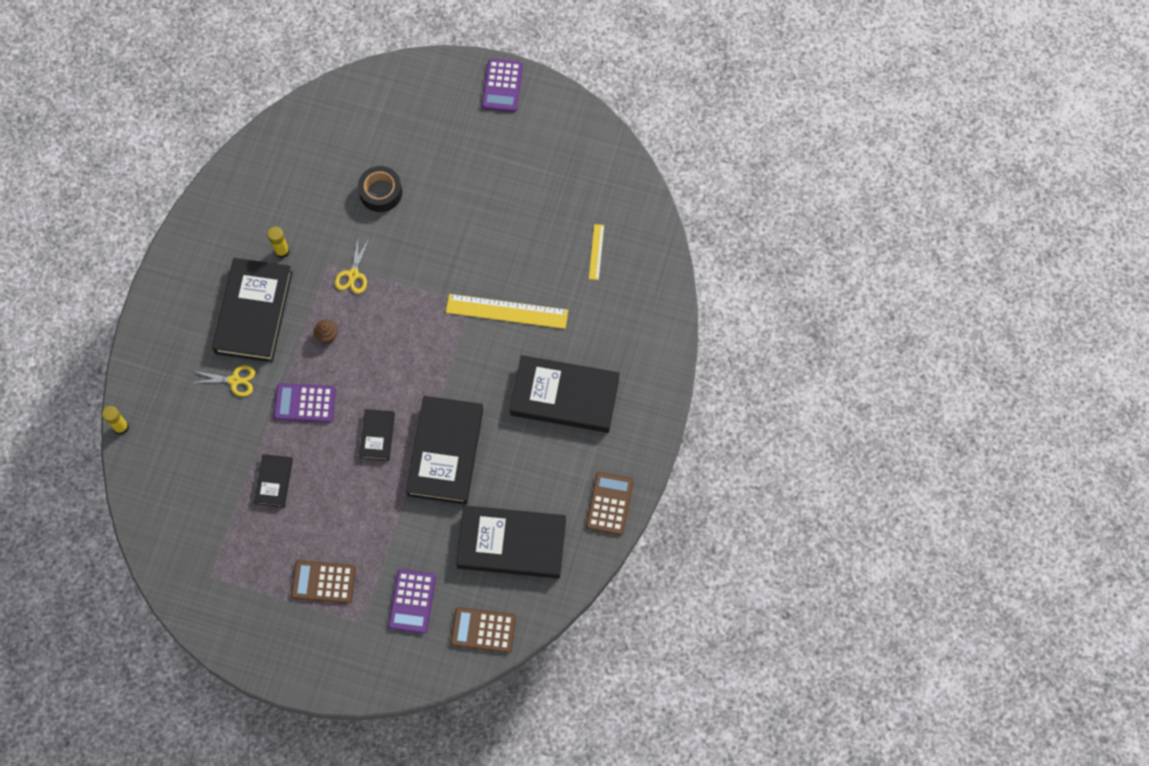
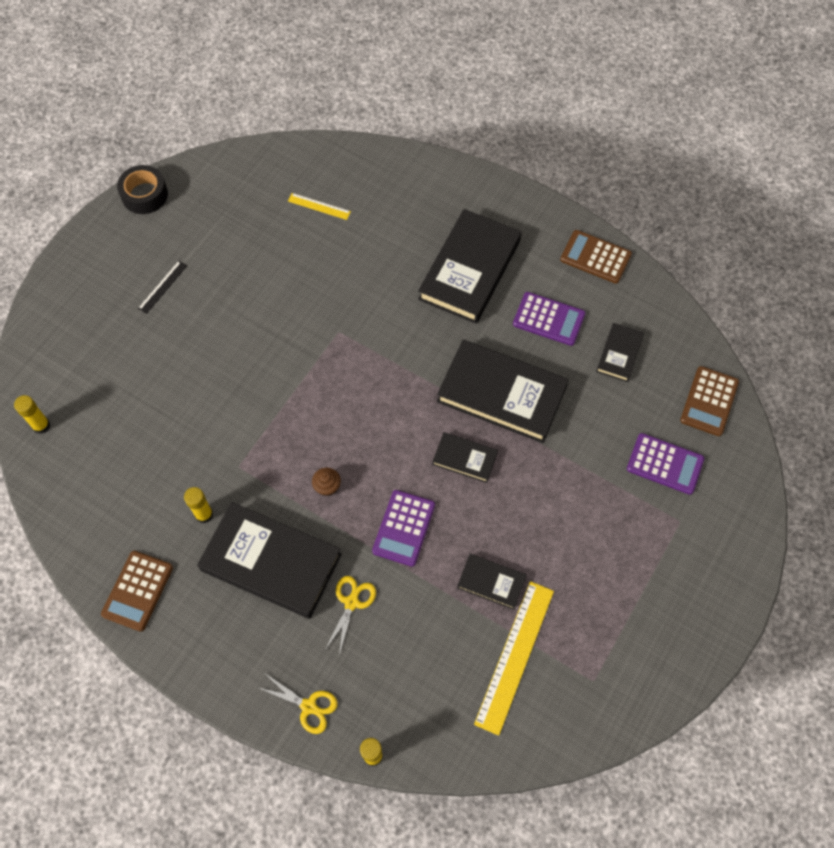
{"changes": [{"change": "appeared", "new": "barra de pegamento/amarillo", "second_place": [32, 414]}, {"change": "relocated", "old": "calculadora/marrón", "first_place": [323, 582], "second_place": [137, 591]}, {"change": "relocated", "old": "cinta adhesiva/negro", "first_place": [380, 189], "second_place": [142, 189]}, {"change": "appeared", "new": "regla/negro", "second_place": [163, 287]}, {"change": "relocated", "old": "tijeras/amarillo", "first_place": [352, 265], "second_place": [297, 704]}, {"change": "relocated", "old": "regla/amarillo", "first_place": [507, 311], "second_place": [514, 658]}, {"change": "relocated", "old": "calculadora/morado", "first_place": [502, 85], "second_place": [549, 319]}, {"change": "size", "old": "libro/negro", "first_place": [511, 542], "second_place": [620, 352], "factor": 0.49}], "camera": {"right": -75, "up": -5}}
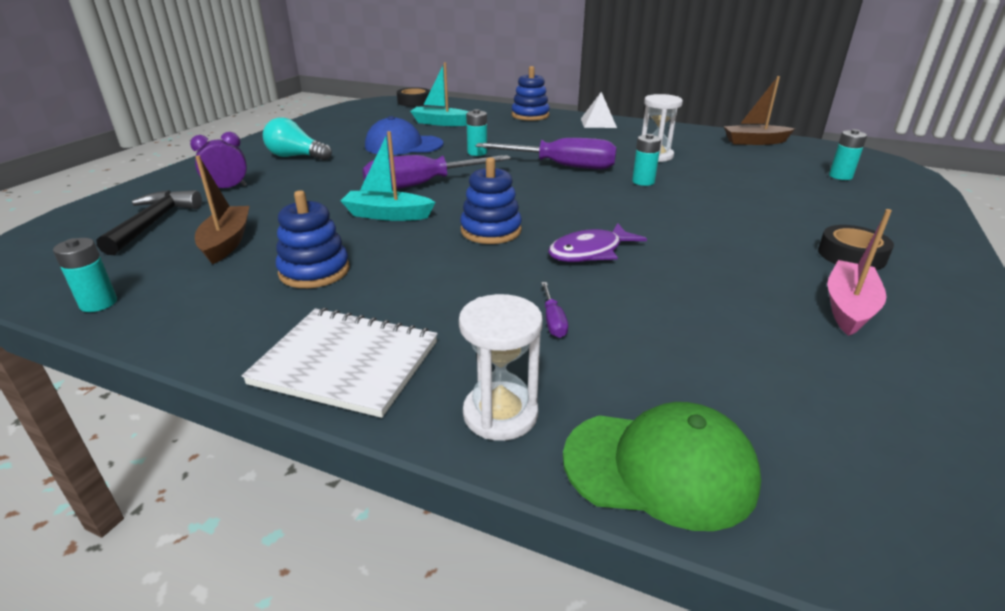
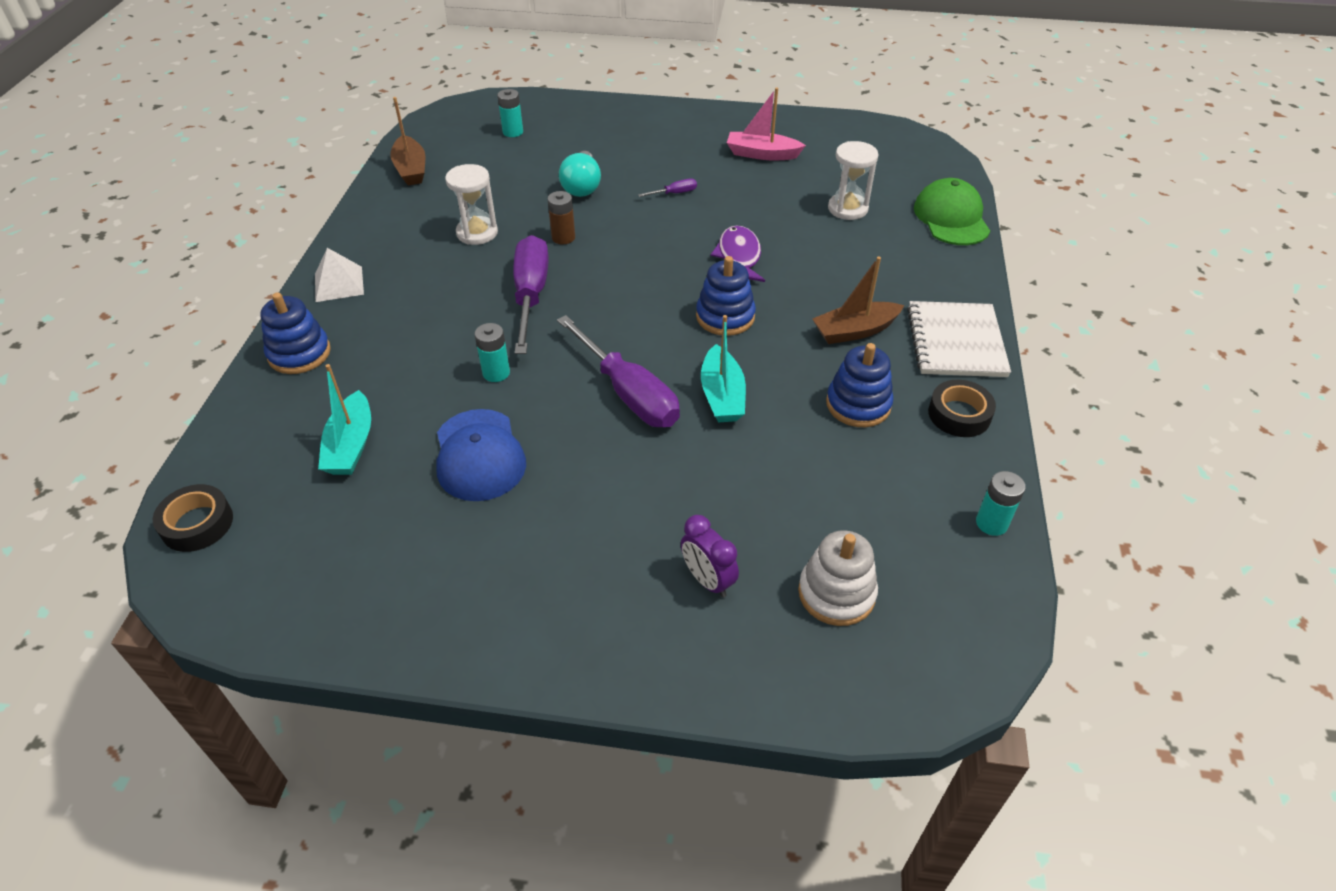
{"changes": [{"change": "colour", "old": "pila/turquesa", "new": "pila/marrón", "first_place": [646, 160], "second_place": [561, 217]}, {"change": "relocated", "old": "bombilla/turquesa", "first_place": [297, 138], "second_place": [580, 174]}, {"change": "relocated", "old": "destornillador/morado", "first_place": [554, 310], "second_place": [667, 188]}, {"change": "spun", "old": "pez/morado", "first_place": [597, 242], "second_place": [738, 253], "degrees": -135}, {"change": "exchanged", "old": "martillo/negro", "new": "juguete apilable/blanco", "first_place": [149, 222], "second_place": [838, 578]}, {"change": "relocated", "old": "barco/marrón", "first_place": [222, 210], "second_place": [858, 300]}, {"change": "relocated", "old": "reloj de arena/blanco", "first_place": [501, 367], "second_place": [853, 180]}, {"change": "relocated", "old": "cinta adhesiva/negro", "first_place": [856, 247], "second_place": [962, 408]}], "camera": {"right": -105, "up": 15}}
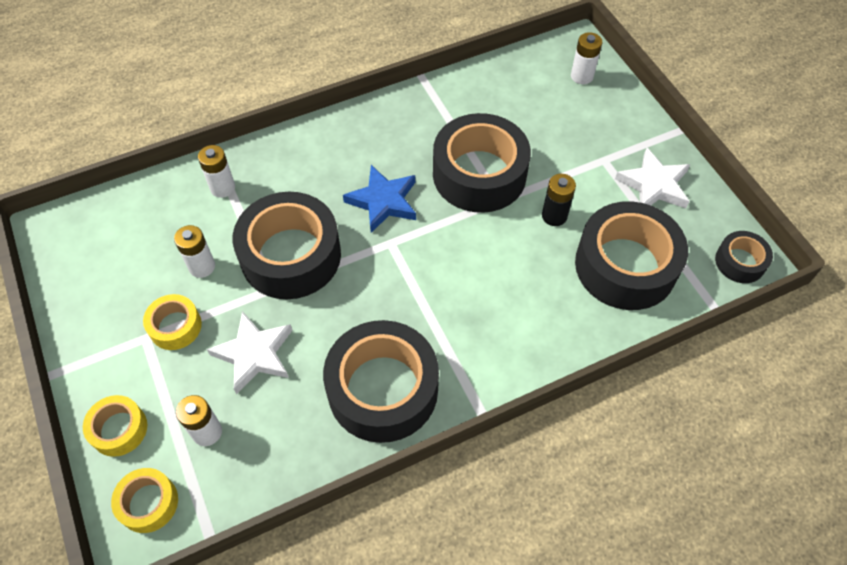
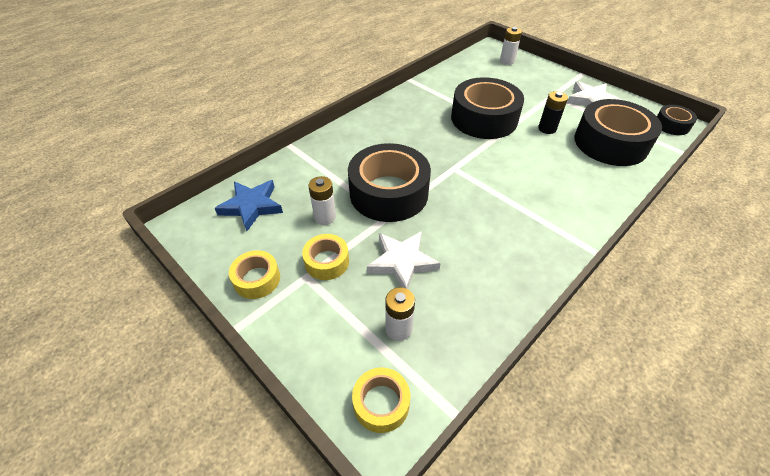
{"changes": [{"change": "relocated", "old": "estrella/azul", "first_place": [379, 199], "second_place": [249, 205]}, {"change": "relocated", "old": "cinta adhesiva/amarillo", "first_place": [115, 426], "second_place": [254, 274]}, {"change": "missing", "old": "pila/blanco", "first_place": [216, 171]}, {"change": "missing", "old": "cinta adhesiva/negro", "first_place": [381, 381]}], "camera": {"right": -20, "up": -10}}
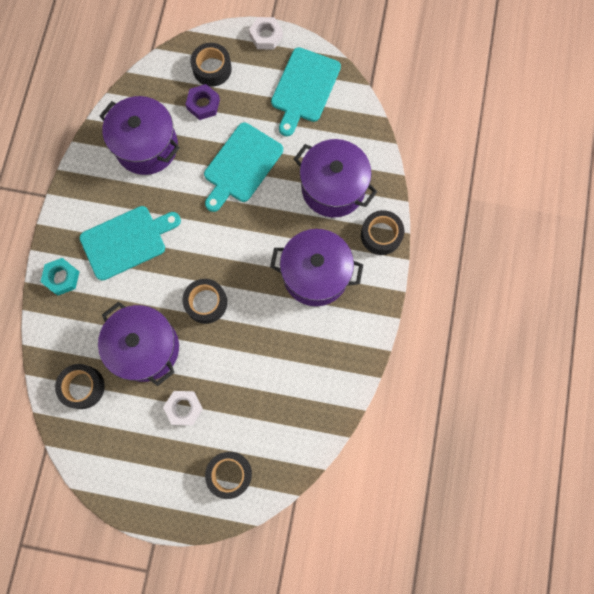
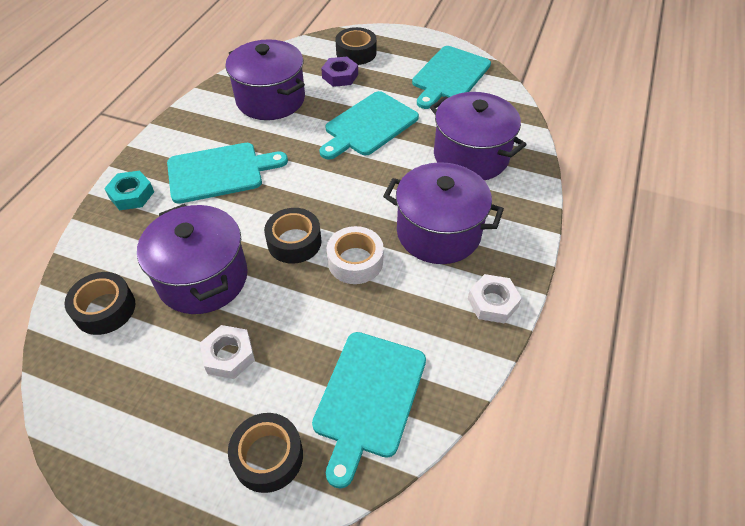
{"changes": [{"change": "appeared", "new": "tabla de cortar/turquesa", "second_place": [369, 410]}, {"change": "appeared", "new": "cinta adhesiva/blanco", "second_place": [355, 255]}, {"change": "relocated", "old": "tuerca/blanco", "first_place": [266, 33], "second_place": [495, 298]}, {"change": "missing", "old": "cinta adhesiva/negro", "first_place": [382, 232]}], "camera": {"right": 10, "up": -25}}
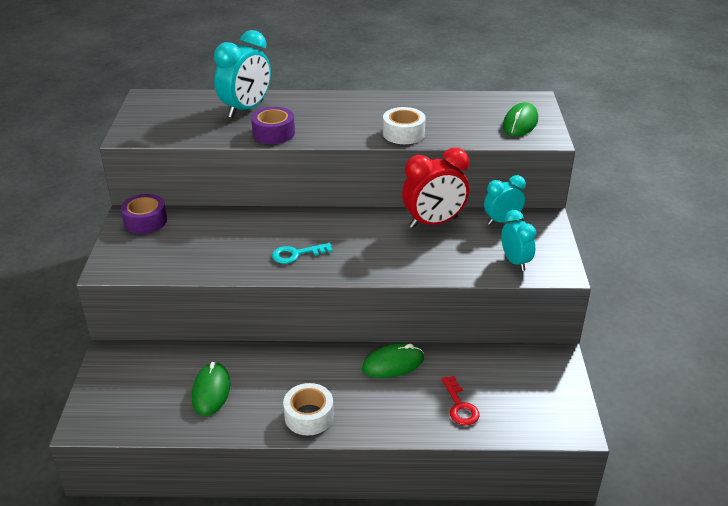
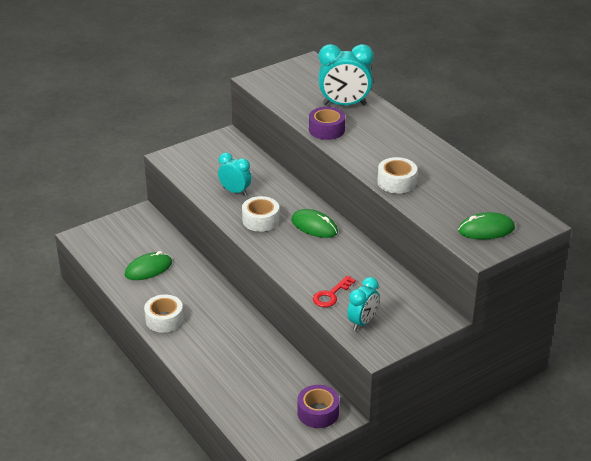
{"changes": [{"change": "relocated", "old": "despertador/turquesa", "first_place": [505, 200], "second_place": [235, 174]}, {"change": "exchanged", "old": "llave/turquesa", "new": "cinta adhesiva/blanco", "first_place": [302, 253], "second_place": [260, 214]}, {"change": "relocated", "old": "ratón/verde", "first_place": [393, 360], "second_place": [314, 223]}, {"change": "relocated", "old": "cinta adhesiva/morado", "first_place": [144, 214], "second_place": [318, 406]}, {"change": "relocated", "old": "llave/rojo", "first_place": [461, 400], "second_place": [334, 291]}, {"change": "missing", "old": "despertador/rojo", "first_place": [435, 188]}], "camera": {"right": 55, "up": 0}}
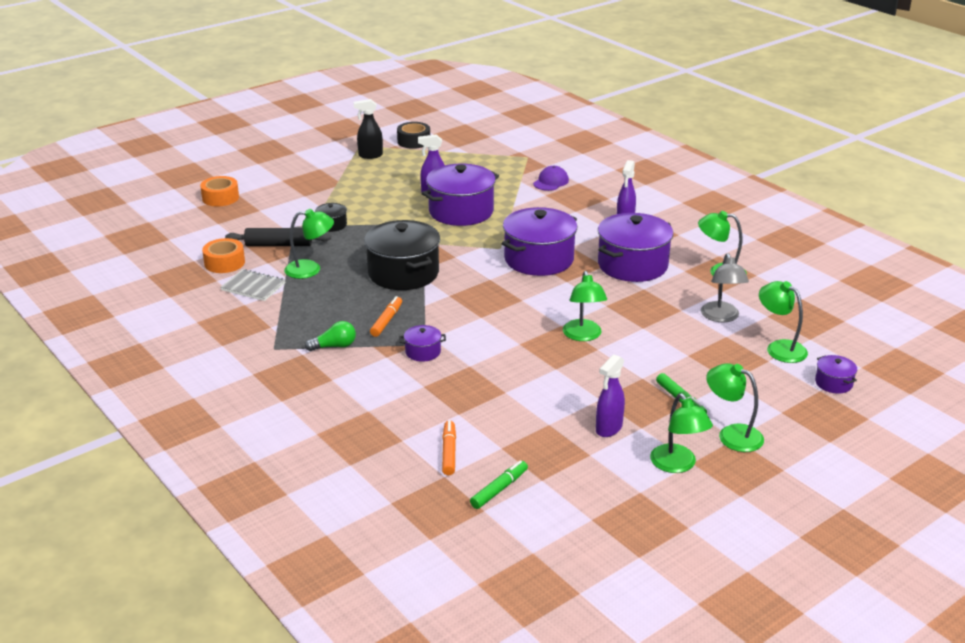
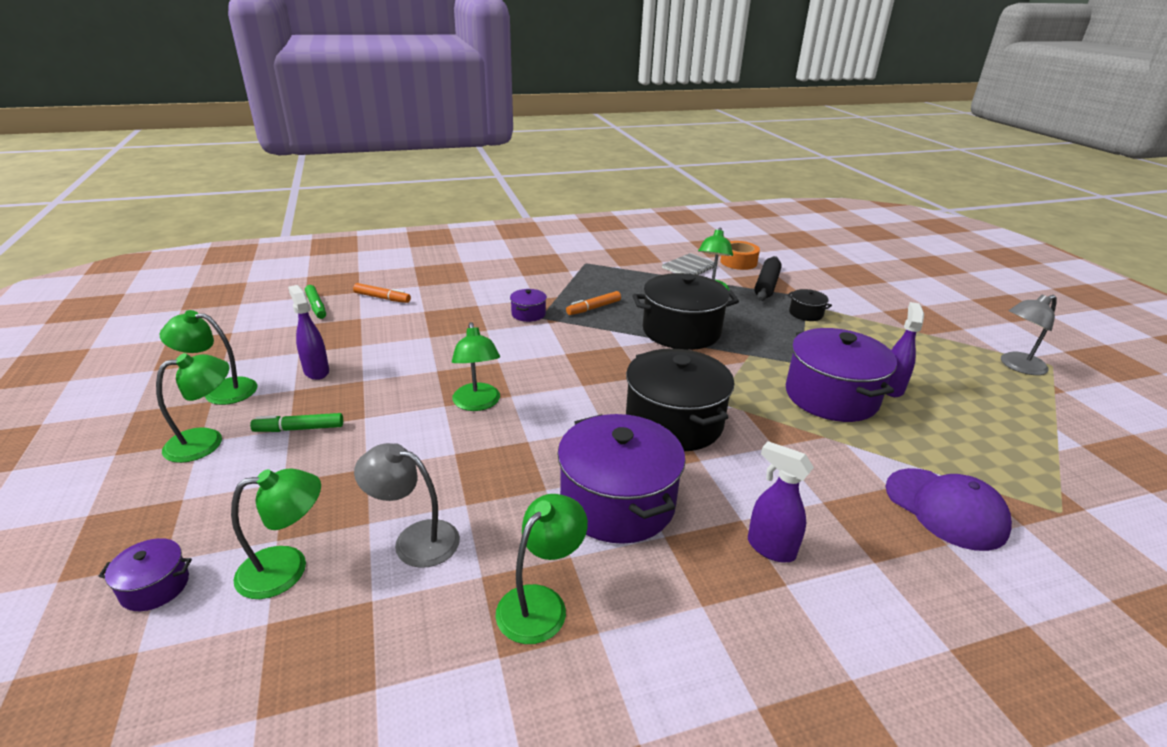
{"changes": [{"change": "spun", "old": "lámpara/verde", "first_place": [585, 306], "second_place": [476, 366], "degrees": -120}, {"change": "spun", "old": "rotulador/naranja", "first_place": [386, 316], "second_place": [593, 303], "degrees": 105}, {"change": "colour", "old": "olla/morado", "new": "olla/negro", "first_place": [539, 241], "second_place": [680, 399]}, {"change": "size", "old": "gorra/morado", "first_place": [551, 178], "second_place": [949, 509], "factor": 1.54}, {"change": "exchanged", "old": "pulverizador/negro", "new": "lámpara/gris", "first_place": [368, 129], "second_place": [1029, 335]}, {"change": "missing", "old": "cinta adhesiva/naranja", "first_place": [219, 191]}, {"change": "missing", "old": "bombilla/verde", "first_place": [330, 336]}, {"change": "missing", "old": "cinta adhesiva/negro", "first_place": [413, 135]}], "camera": {"right": 110, "up": 0}}
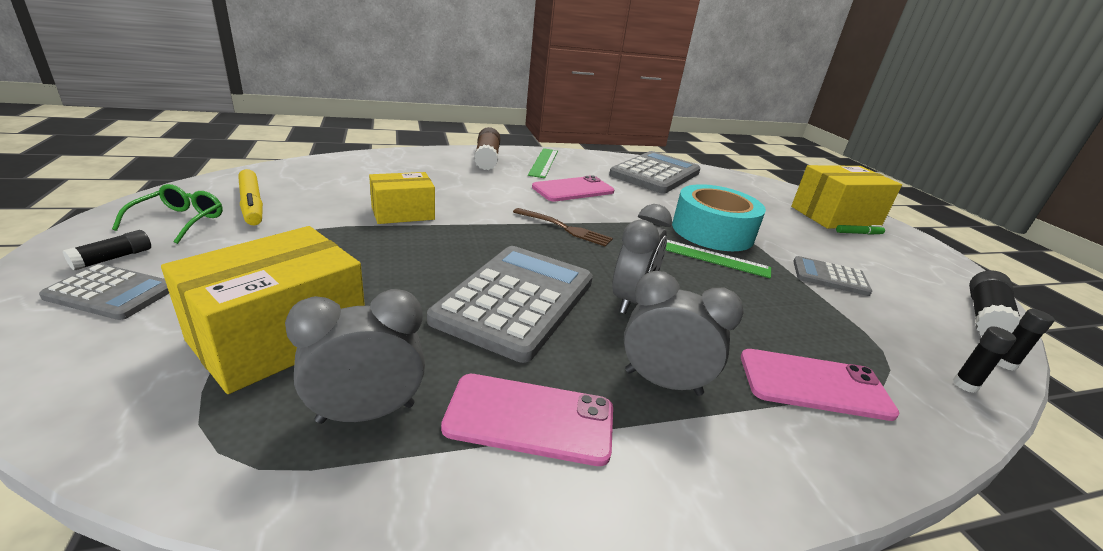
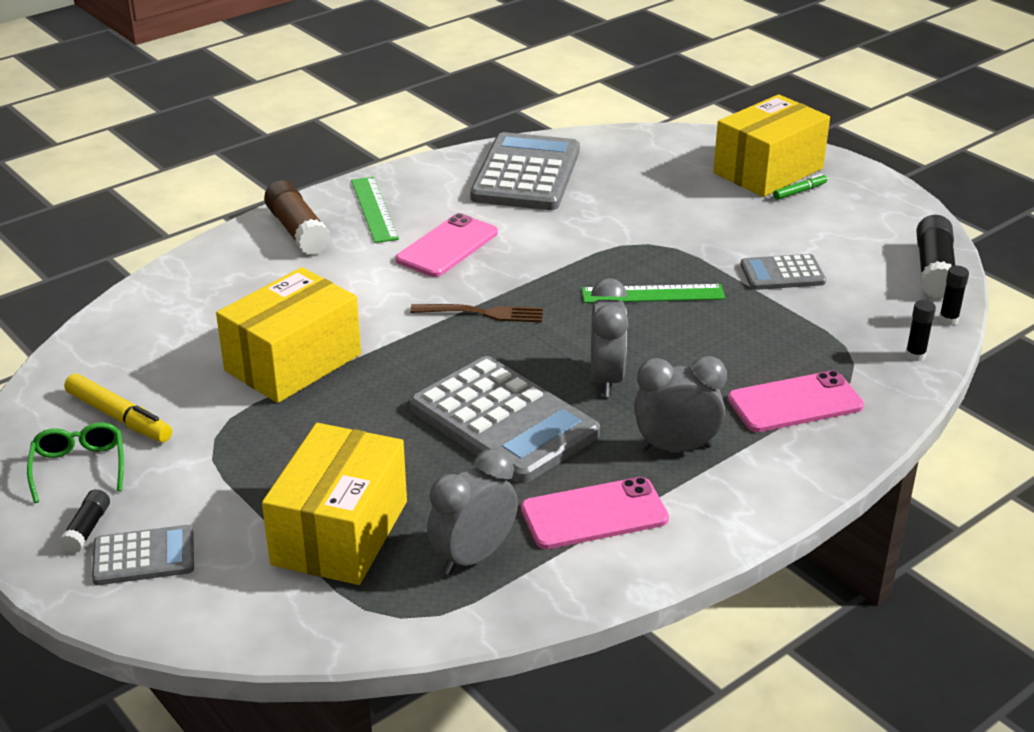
{"changes": [{"change": "size", "old": "caja/amarillo", "first_place": [402, 198], "second_place": [288, 335], "factor": 1.59}, {"change": "spun", "old": "calculadora/gris", "first_place": [510, 304], "second_place": [505, 419], "degrees": 135}, {"change": "missing", "old": "cinta adhesiva/turquesa", "first_place": [719, 217]}], "camera": {"right": -20, "up": 5}}
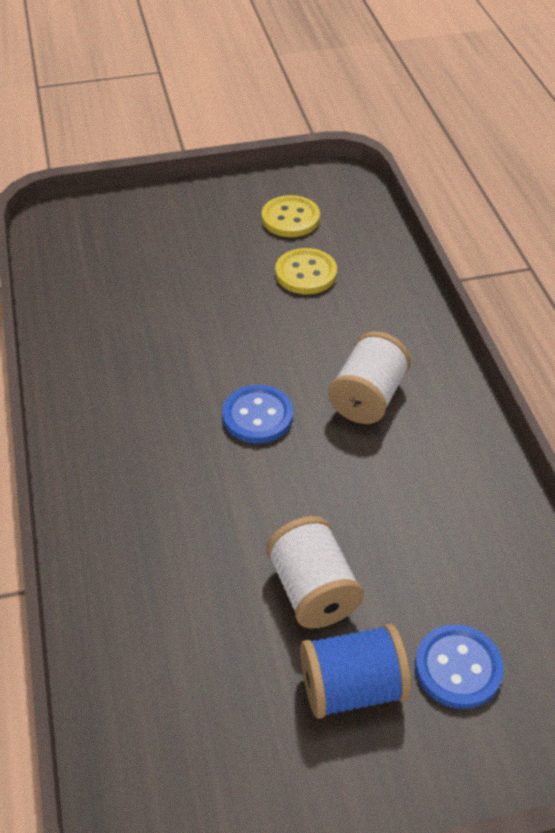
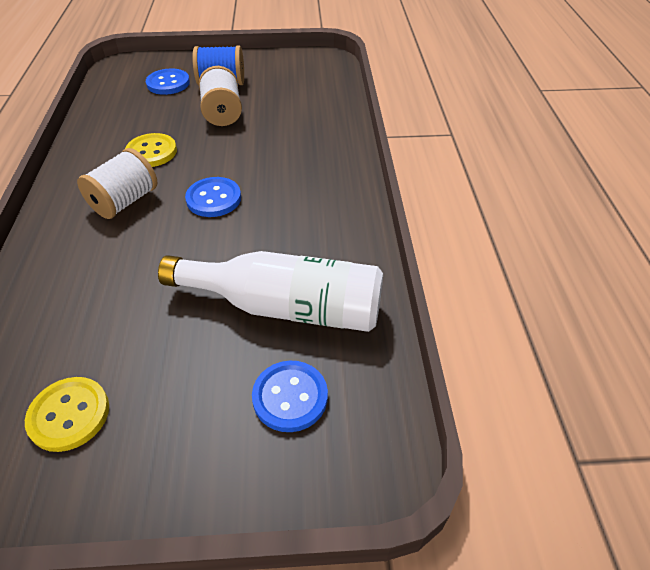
{"changes": [{"change": "relocated", "old": "botón/amarillo", "first_place": [306, 271], "second_place": [151, 150]}, {"change": "appeared", "new": "botella/blanco", "second_place": [270, 291]}, {"change": "appeared", "new": "botón/azul", "second_place": [290, 396]}], "camera": {"right": -170, "up": 0}}
